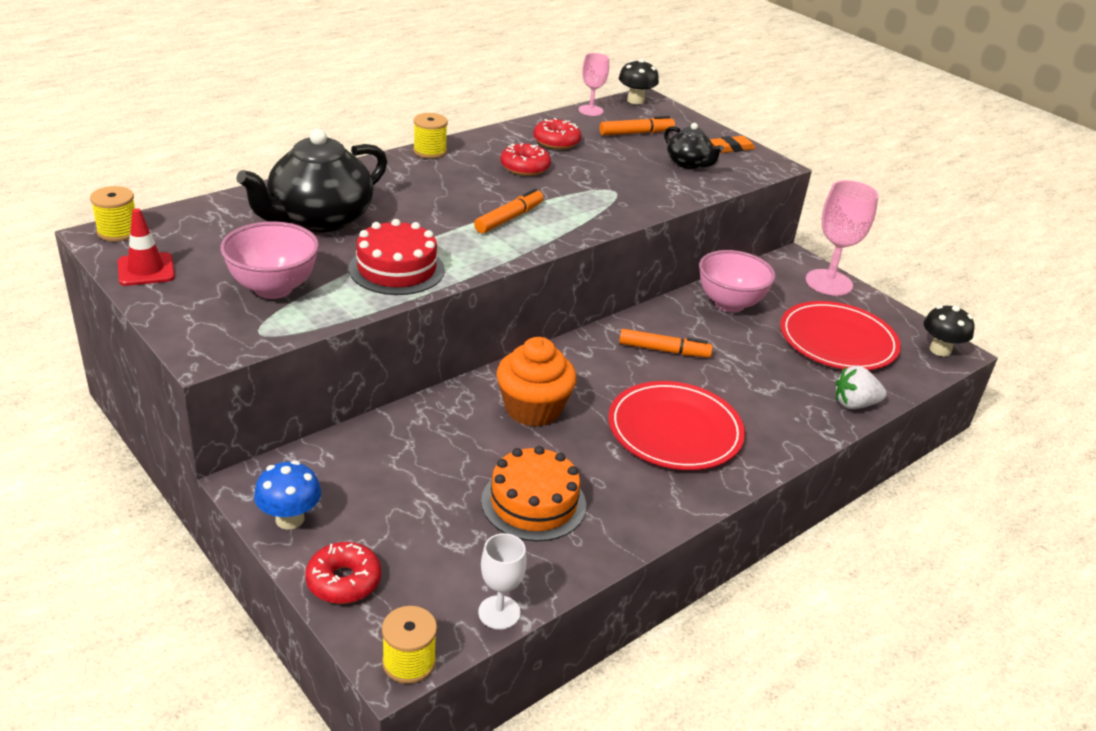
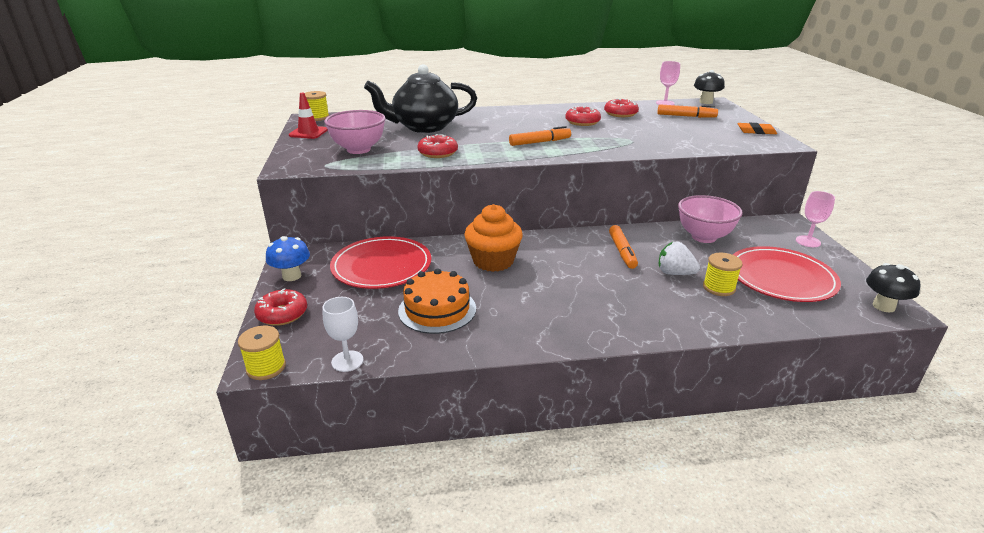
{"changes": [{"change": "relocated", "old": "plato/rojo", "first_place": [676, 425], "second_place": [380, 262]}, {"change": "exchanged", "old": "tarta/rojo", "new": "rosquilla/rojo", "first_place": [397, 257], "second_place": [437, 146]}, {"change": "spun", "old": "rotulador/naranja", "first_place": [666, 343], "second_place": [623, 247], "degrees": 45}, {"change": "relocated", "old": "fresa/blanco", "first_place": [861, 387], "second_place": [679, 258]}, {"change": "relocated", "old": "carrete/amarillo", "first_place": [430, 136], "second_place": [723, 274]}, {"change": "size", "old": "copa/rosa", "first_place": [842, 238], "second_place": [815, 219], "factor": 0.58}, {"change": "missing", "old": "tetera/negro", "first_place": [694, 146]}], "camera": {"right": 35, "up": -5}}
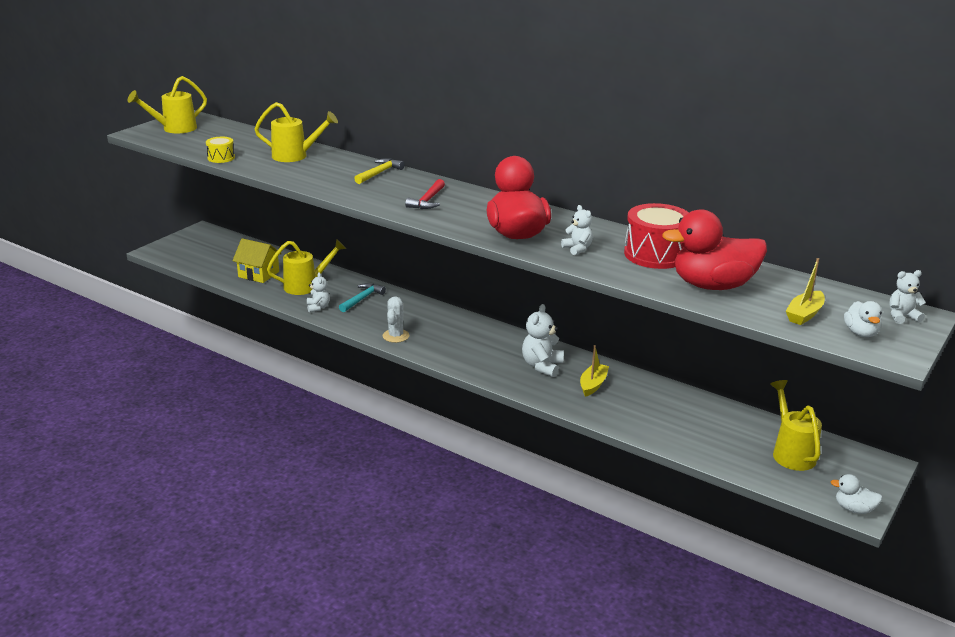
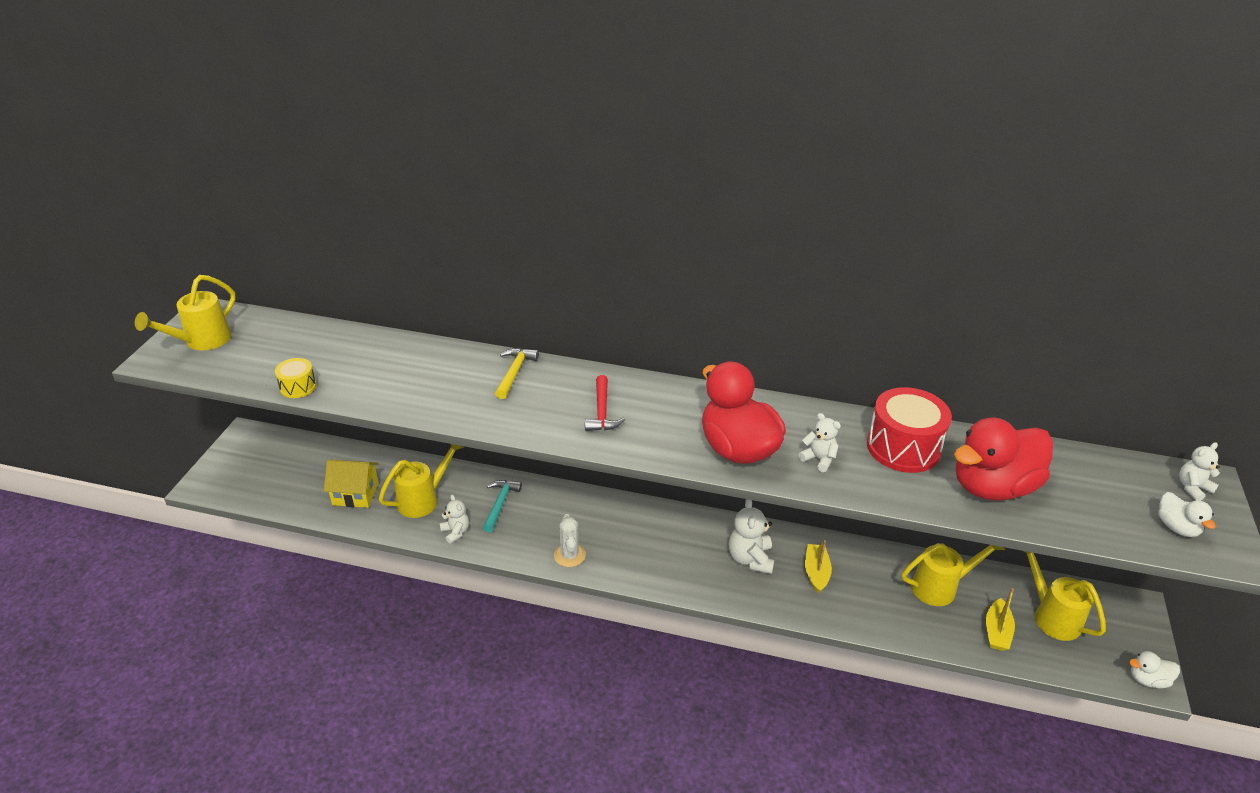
{"changes": [{"change": "relocated", "old": "regadera/amarillo", "first_place": [296, 132], "second_place": [953, 574]}, {"change": "relocated", "old": "barco/amarillo", "first_place": [805, 291], "second_place": [1000, 619]}], "camera": {"right": -20, "up": 10}}
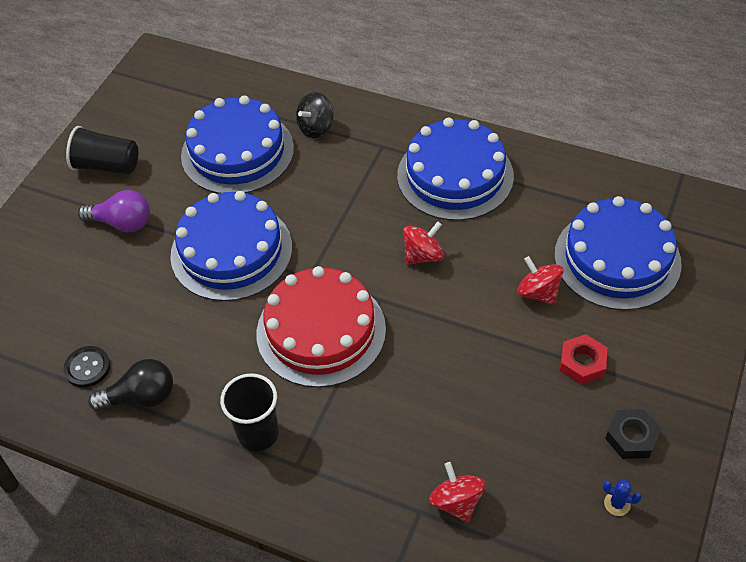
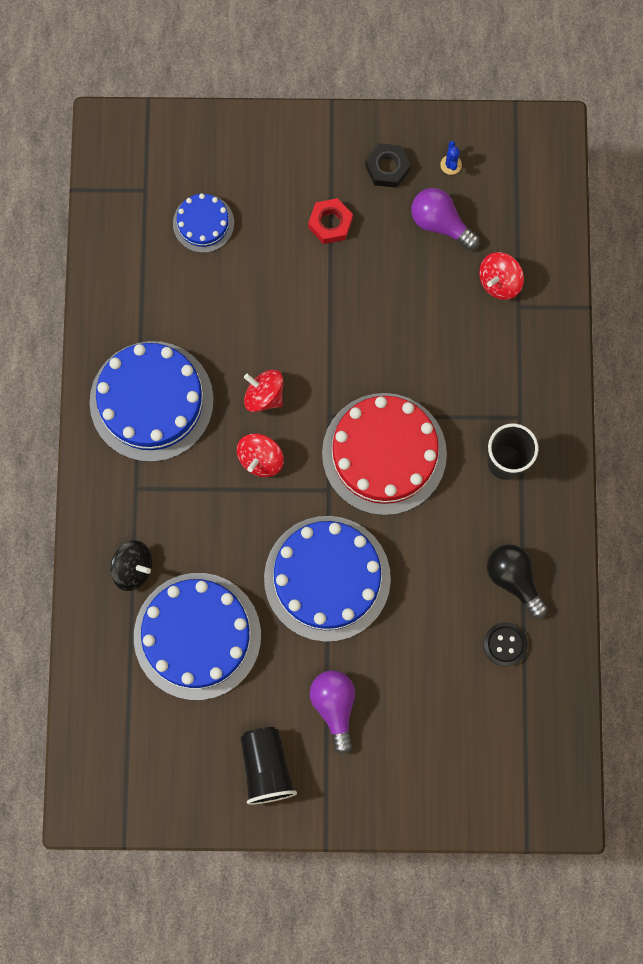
{"changes": [{"change": "size", "old": "tarta/azul", "first_place": [618, 253], "second_place": [203, 223], "factor": 0.51}, {"change": "relocated", "old": "peonza/rojo", "first_place": [540, 280], "second_place": [260, 455]}, {"change": "appeared", "new": "bombilla/morado", "second_place": [445, 219]}], "camera": {"right": -115, "up": 25}}
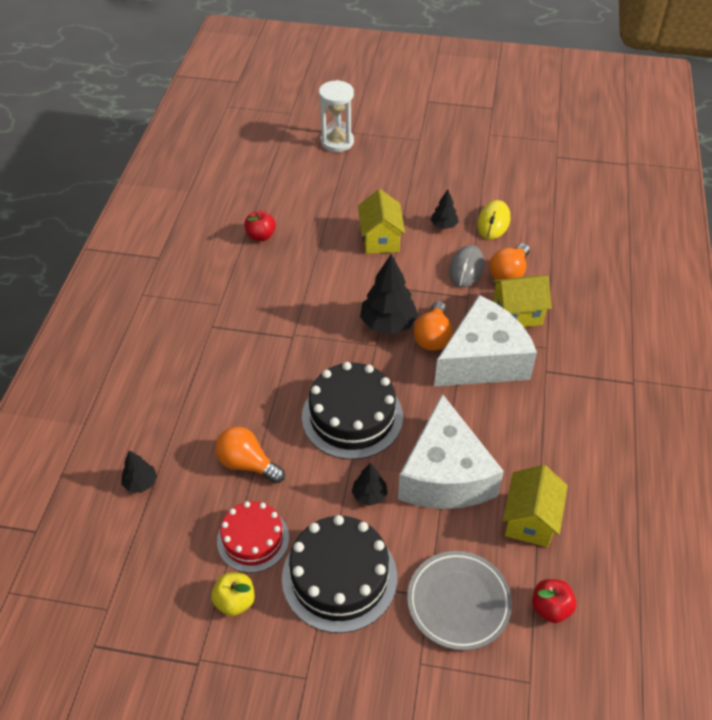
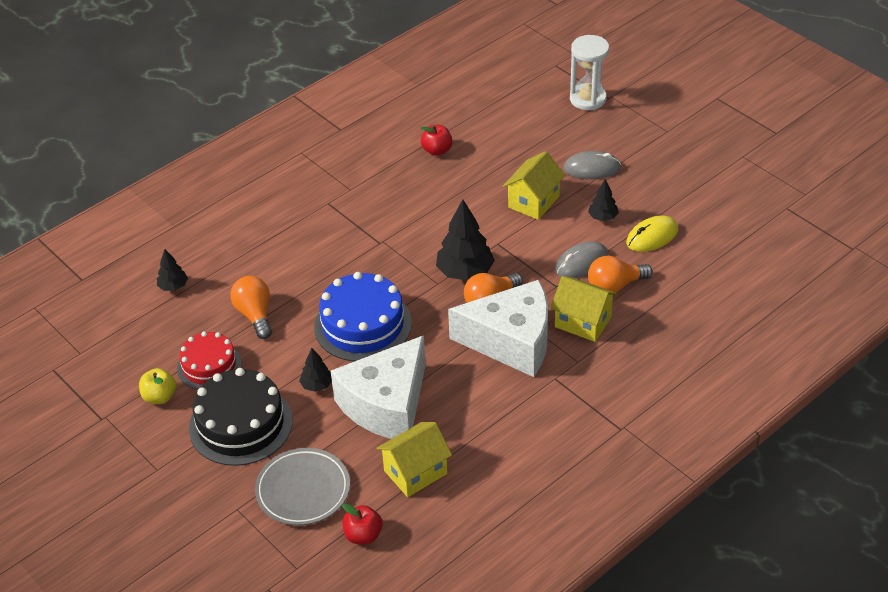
{"changes": [{"change": "colour", "old": "tarta/negro", "new": "tarta/azul", "first_place": [352, 411], "second_place": [363, 316]}, {"change": "appeared", "new": "ratón/gris", "second_place": [592, 165]}], "camera": {"right": 40, "up": -5}}
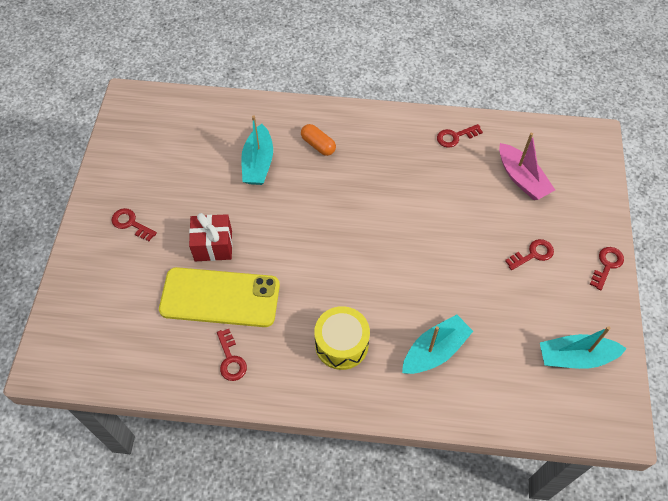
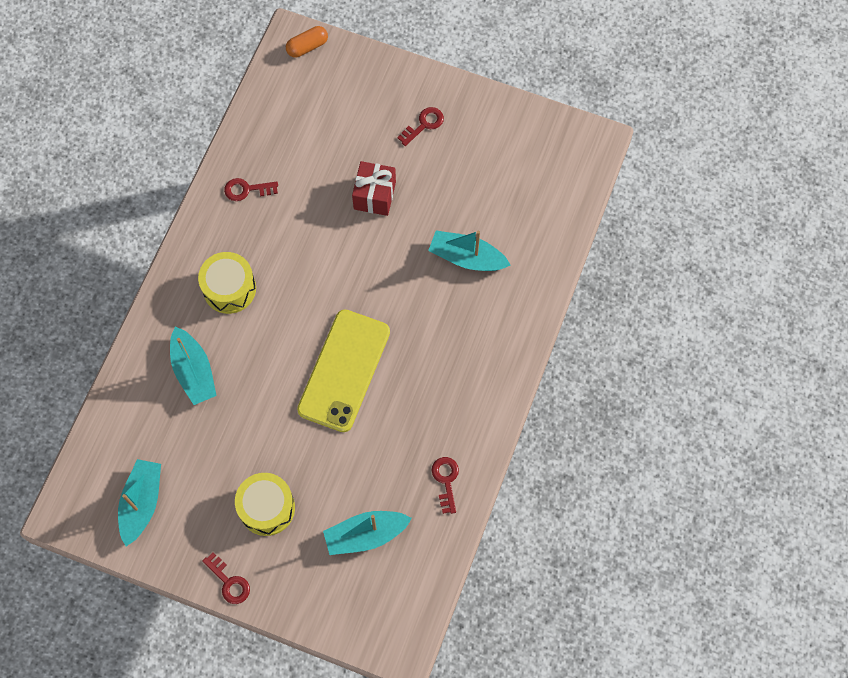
{"changes": [{"change": "exchanged", "old": "llave/rojo", "new": "tambor/amarillo", "first_place": [529, 254], "second_place": [265, 504]}, {"change": "relocated", "old": "cápsula/naranja", "first_place": [318, 140], "second_place": [307, 42]}, {"change": "relocated", "old": "móvil/amarillo", "first_place": [219, 297], "second_place": [343, 370]}, {"change": "colour", "old": "barco/rosa", "new": "barco/turquesa", "first_place": [527, 166], "second_place": [367, 533]}], "camera": {"right": 105, "up": 10}}
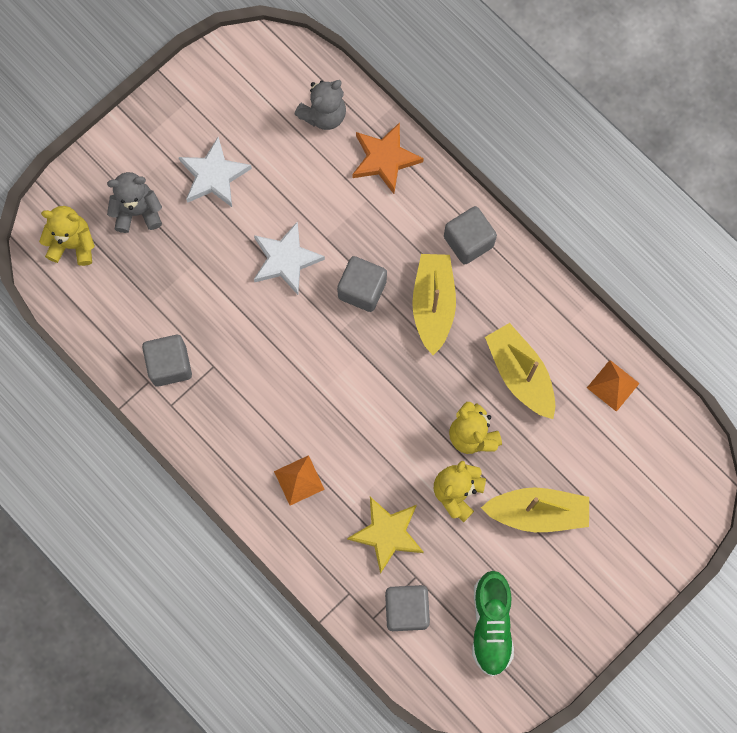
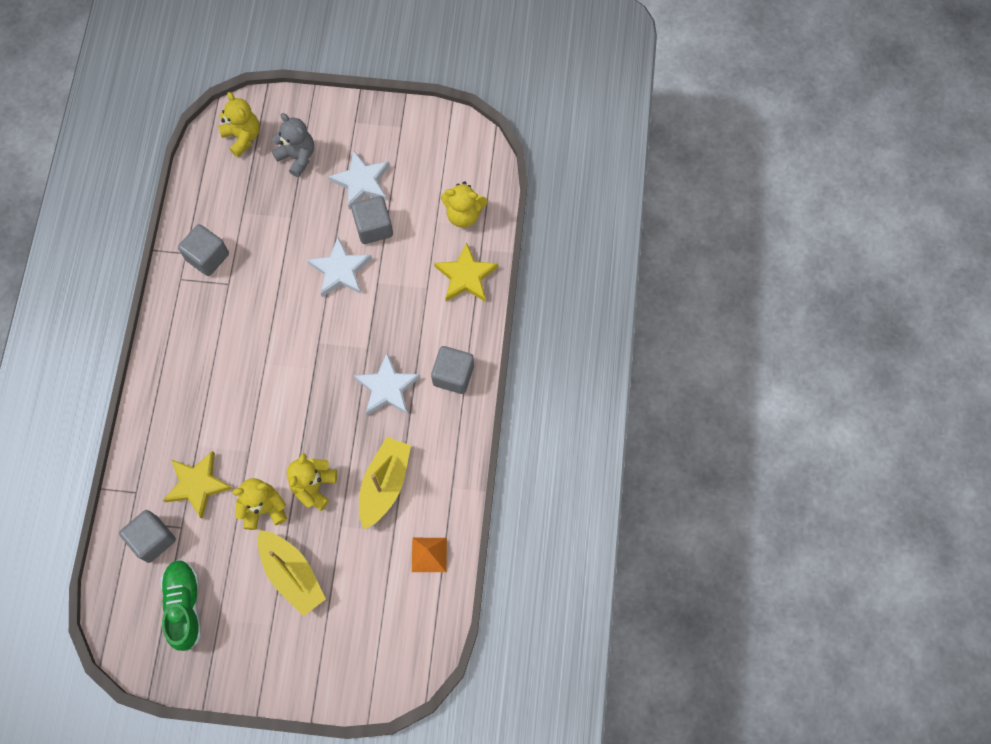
{"changes": [{"change": "spun", "old": "zapato/verde", "first_place": [493, 623], "second_place": [181, 605], "degrees": 120}, {"change": "relocated", "old": "cubo/gris", "first_place": [362, 284], "second_place": [372, 220]}, {"change": "exchanged", "old": "barco/amarillo", "new": "estrella/blanco", "first_place": [434, 304], "second_place": [387, 384]}, {"change": "colour", "old": "estrella/naranja", "new": "estrella/amarillo", "first_place": [388, 158], "second_place": [466, 272]}, {"change": "colour", "old": "osito/gris", "new": "osito/amarillo", "first_place": [320, 105], "second_place": [464, 204]}, {"change": "missing", "old": "pirámide/naranja", "first_place": [299, 480]}], "camera": {"right": 50, "up": -5}}
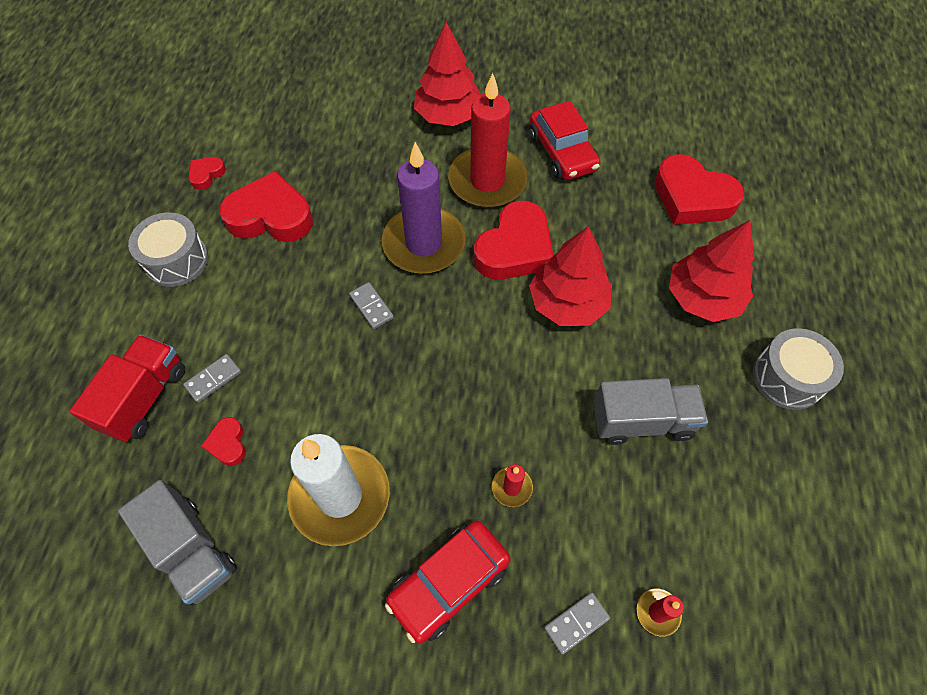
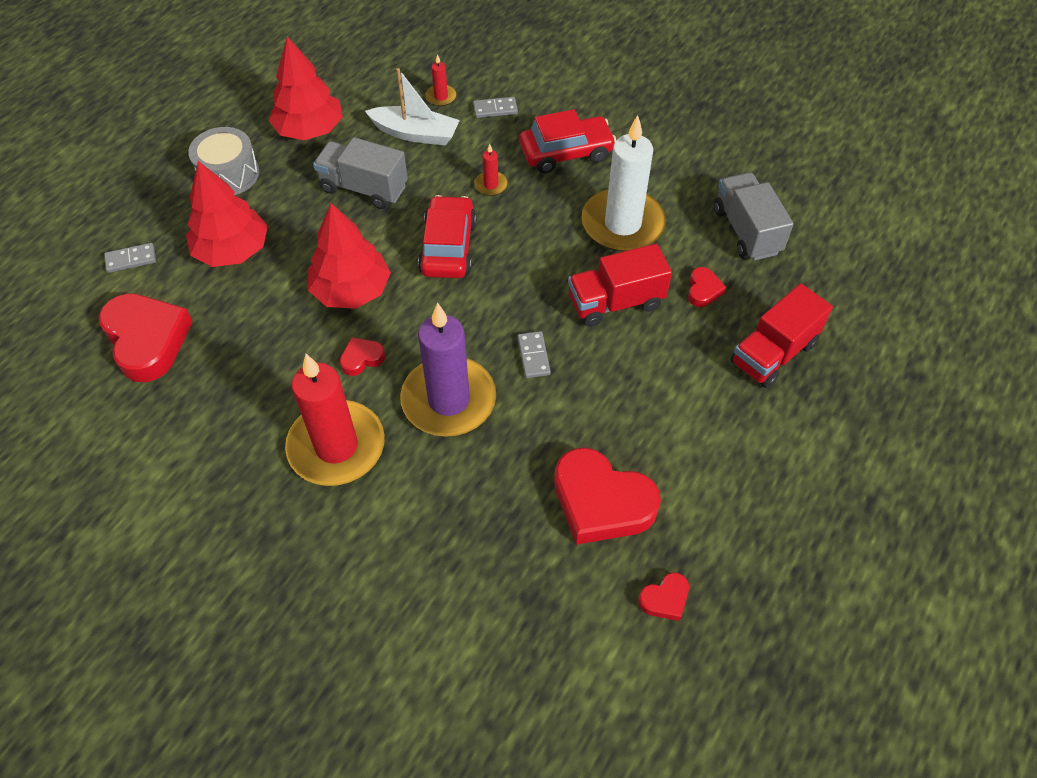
{"changes": [{"change": "relocated", "old": "ficha de dominó/gris", "first_place": [212, 378], "second_place": [130, 258]}, {"change": "relocated", "old": "árbol/rojo", "first_place": [447, 74], "second_place": [305, 88]}, {"change": "size", "old": "corazón/rojo", "first_place": [514, 240], "second_place": [362, 356], "factor": 0.46}, {"change": "appeared", "new": "barco/blanco", "second_place": [412, 106]}, {"change": "relocated", "old": "coche/rojo", "first_place": [564, 140], "second_place": [447, 236]}, {"change": "appeared", "new": "camión/rojo", "second_place": [620, 285]}, {"change": "missing", "old": "tambor/gris", "first_place": [168, 249]}], "camera": {"right": -155, "up": -5}}
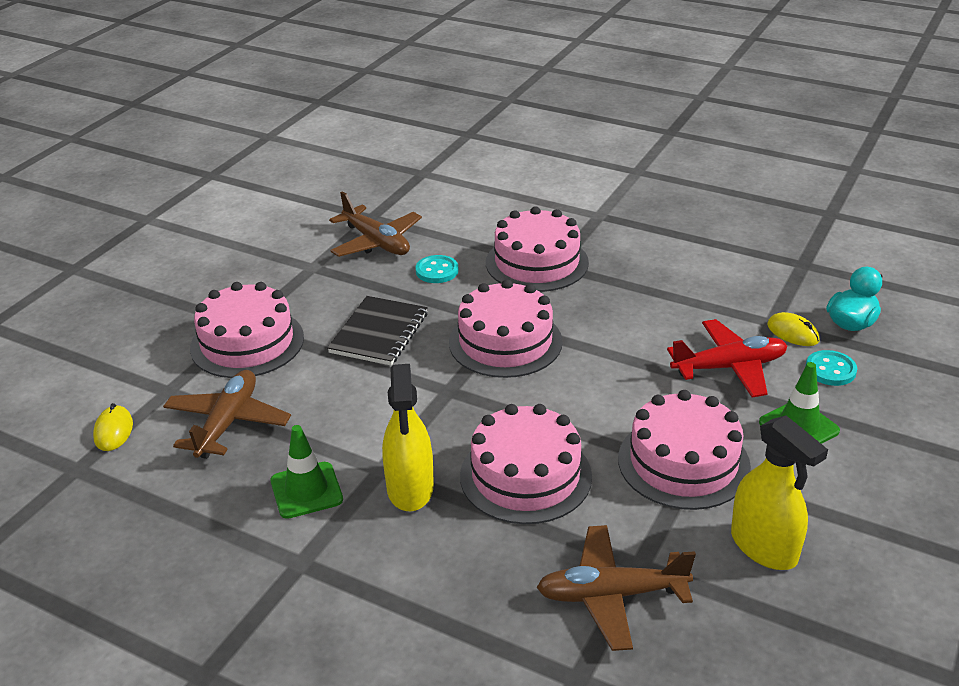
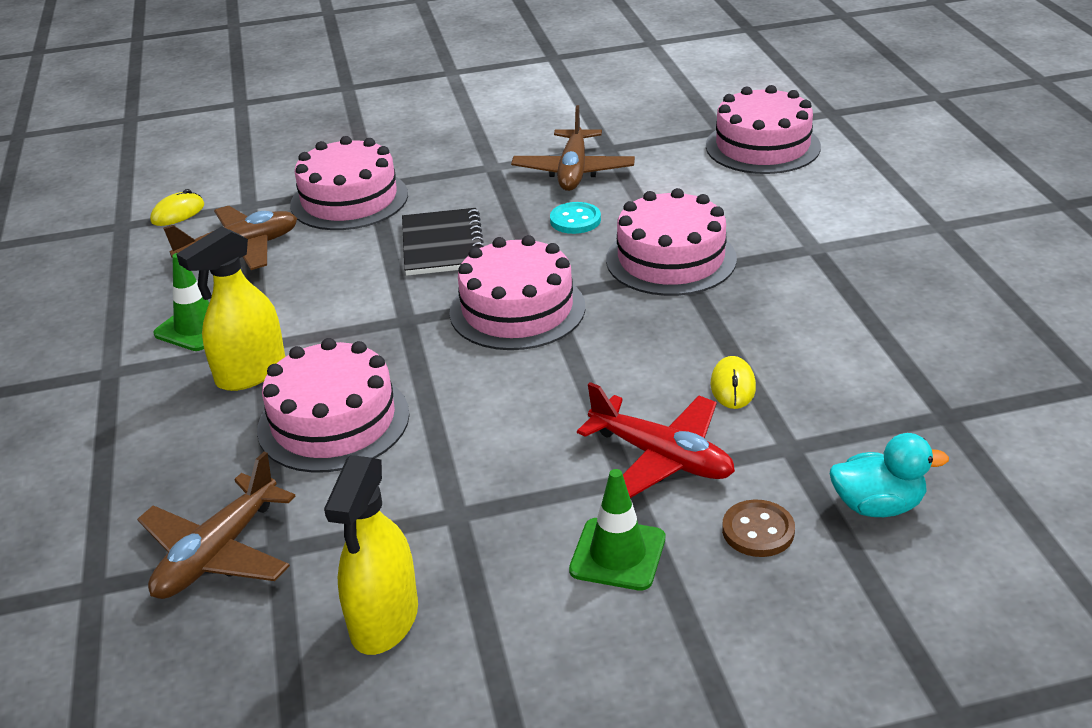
{"changes": [{"change": "spun", "old": "avión/marrón", "first_place": [616, 588], "second_place": [216, 525], "degrees": -105}, {"change": "spun", "old": "cuaderno/negro", "first_place": [377, 331], "second_place": [443, 242], "degrees": -75}, {"change": "relocated", "old": "tarta/rosa", "first_place": [684, 450], "second_place": [763, 129]}, {"change": "relocated", "old": "ratón/amarillo", "first_place": [793, 329], "second_place": [733, 382]}, {"change": "colour", "old": "botón/turquesa", "new": "botón/marrón", "first_place": [831, 368], "second_place": [758, 528]}], "camera": {"right": 50, "up": 0}}
